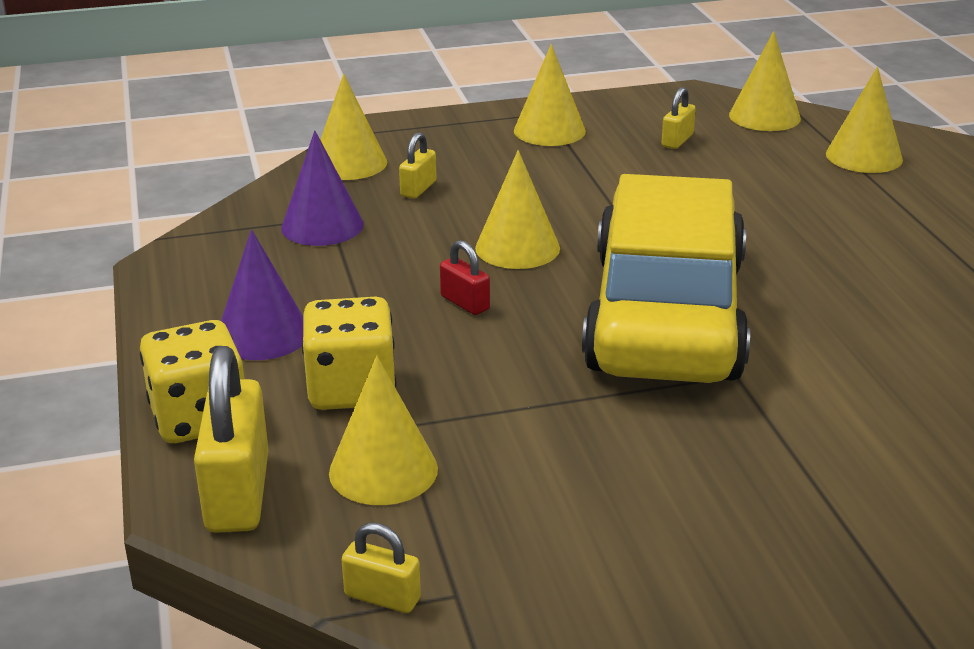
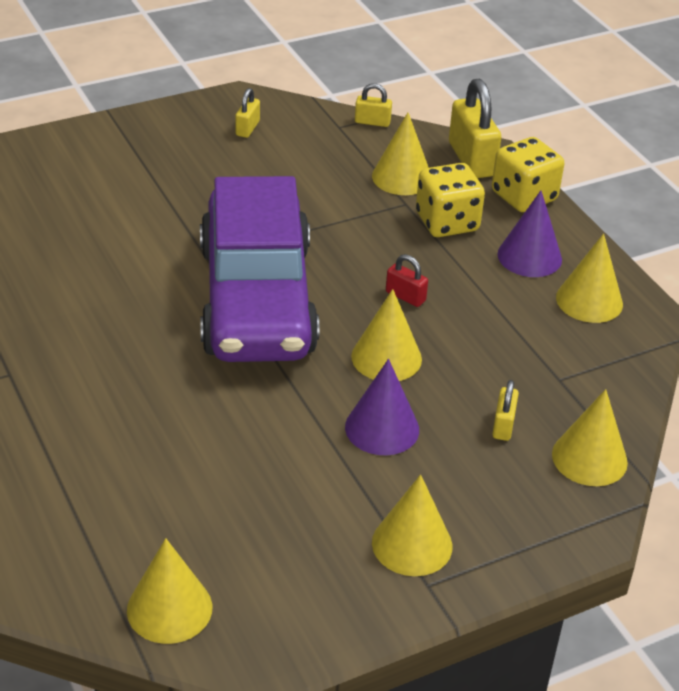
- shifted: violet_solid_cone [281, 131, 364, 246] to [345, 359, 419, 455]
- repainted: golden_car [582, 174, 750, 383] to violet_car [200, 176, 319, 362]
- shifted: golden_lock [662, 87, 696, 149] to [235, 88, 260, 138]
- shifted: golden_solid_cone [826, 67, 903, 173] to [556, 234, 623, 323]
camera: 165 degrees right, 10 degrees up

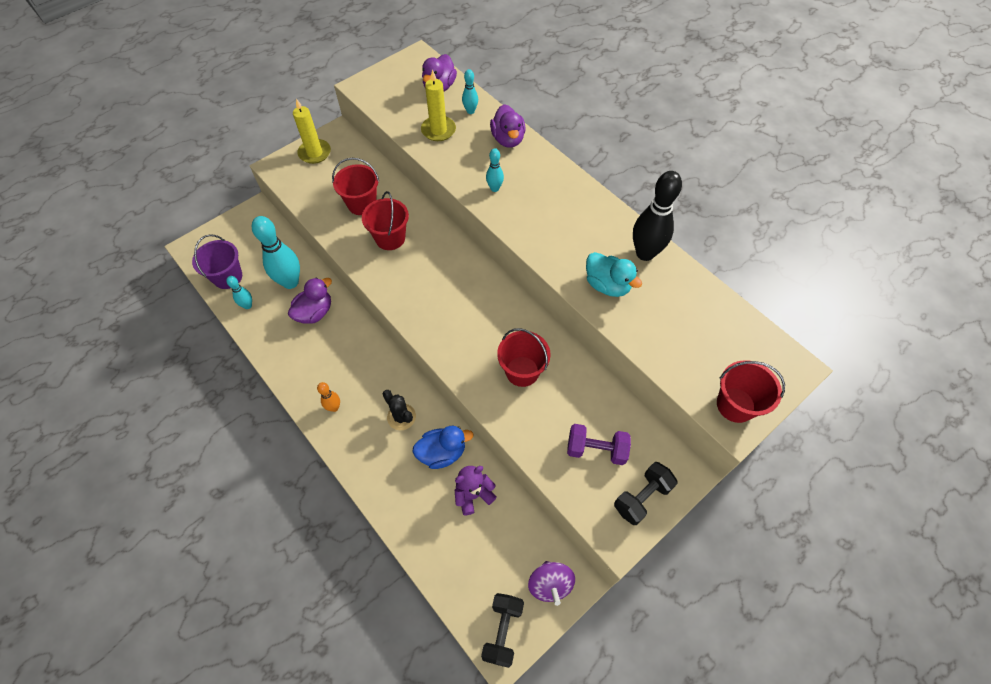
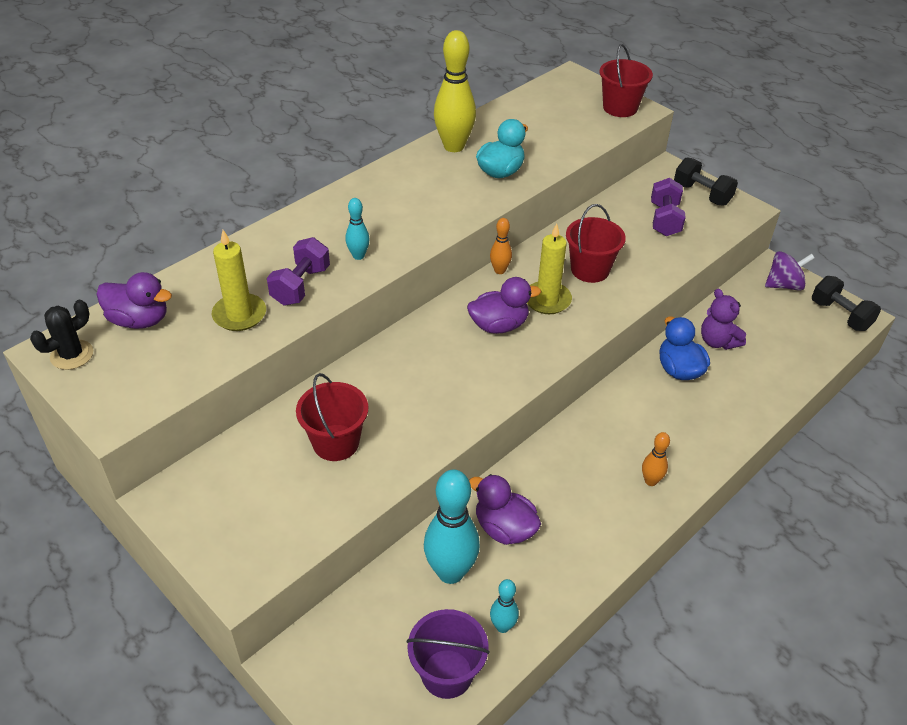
- shifted: golden_pillar_candle [293, 99, 331, 164] to [527, 224, 572, 314]
- gone: red_bucket [362, 191, 409, 250]
- shifted: black_prickly_plant [383, 390, 416, 430] to [30, 300, 93, 370]
- gone: aqua_tenpin [462, 69, 478, 114]
- rotated: black_hand_weight [481, 593, 524, 668] = [812, 276, 881, 331] 45 degrees clockwise
- shifted: violet_duck [490, 104, 526, 148] to [467, 277, 541, 334]
- repainted: black_tenpin [633, 171, 682, 261] to golden_tenpin [434, 30, 476, 152]
- new: violet_hand_weight [267, 237, 330, 305]
- new: orange_tenpin [490, 218, 512, 274]
camera: 95 degrees left, 15 degrees down

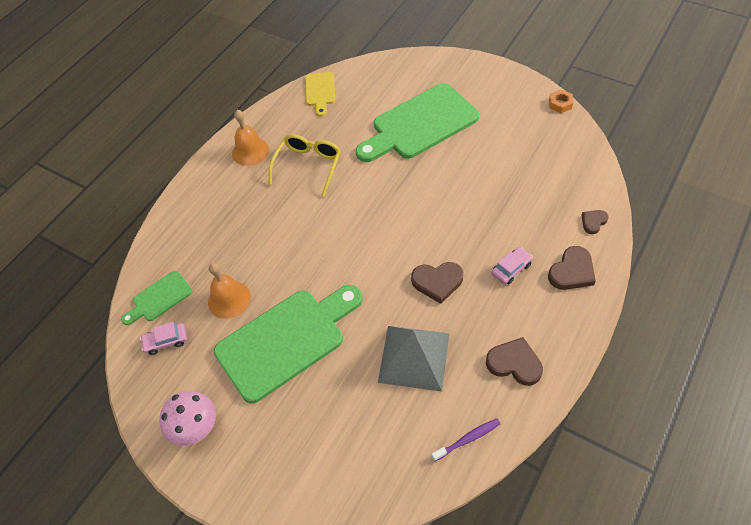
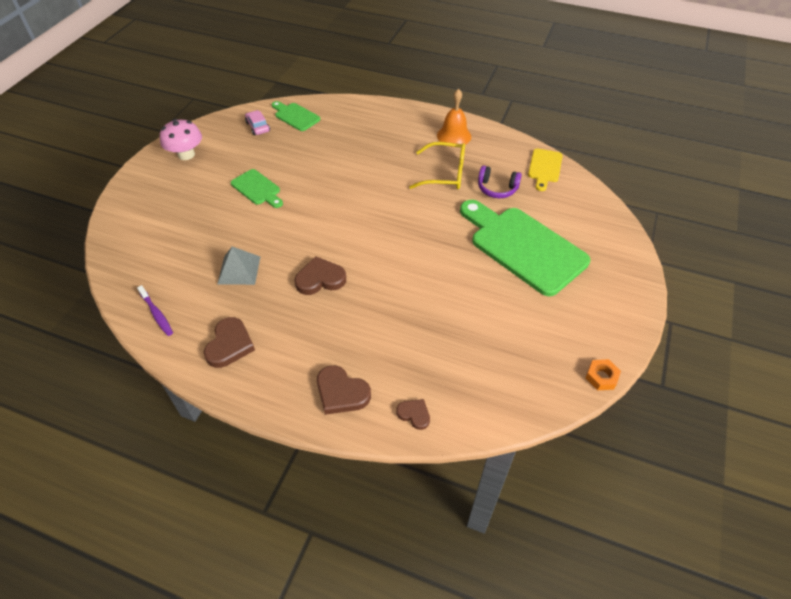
- gone: orange_hand_bell [208, 263, 251, 319]
- scaled: green_chopping_board [214, 285, 363, 403] = [231, 169, 283, 208] x0.49
- rotated: golden_chopping_board [305, 72, 335, 117] = [528, 149, 563, 191] 60 degrees counterclockwise
- scaled: ash-grey_pyramid_shape [378, 326, 449, 391] = [218, 247, 260, 285] x0.64
- rotated: brown_love_heart [411, 262, 463, 304] = [294, 256, 346, 295] 90 degrees clockwise
- gone: rosy_car [491, 247, 533, 284]
- new: violet_headset [478, 165, 522, 198]
camera: 75 degrees right, 5 degrees down

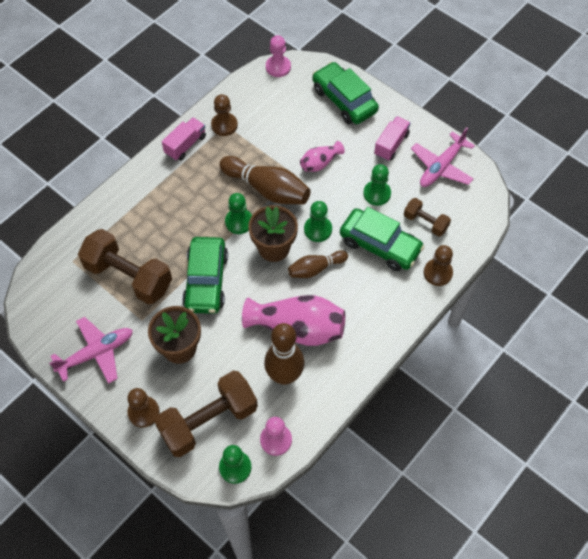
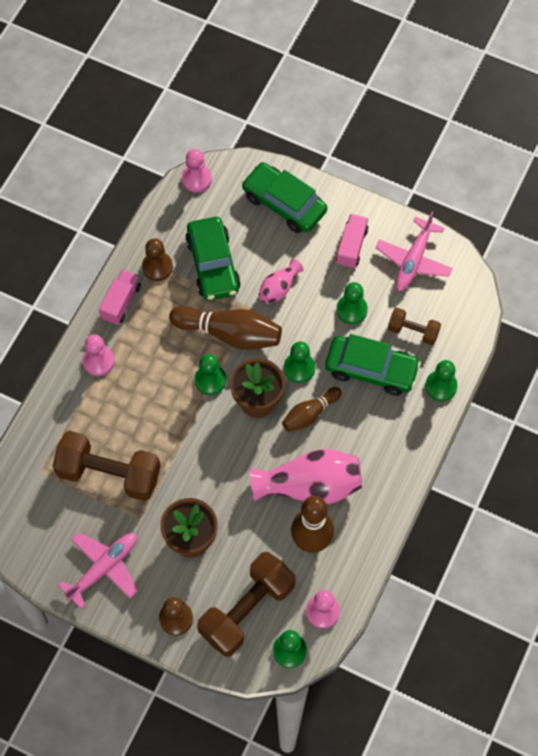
- shifted: green_car [182, 237, 228, 314] to [185, 217, 241, 301]
- repainted: brown_game_pawn [424, 245, 453, 286] to green_game_pawn [425, 360, 458, 401]
- new: rosy_game_pawn [83, 334, 115, 376]
camera: 15 degrees left, 5 degrees up

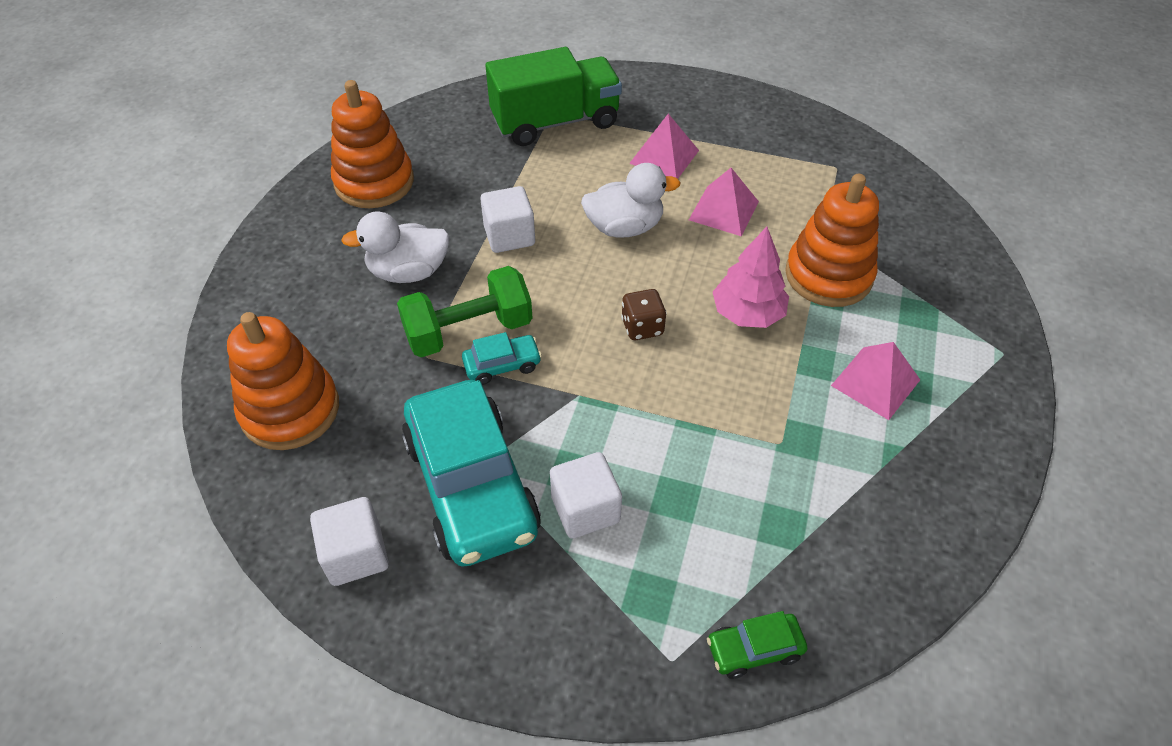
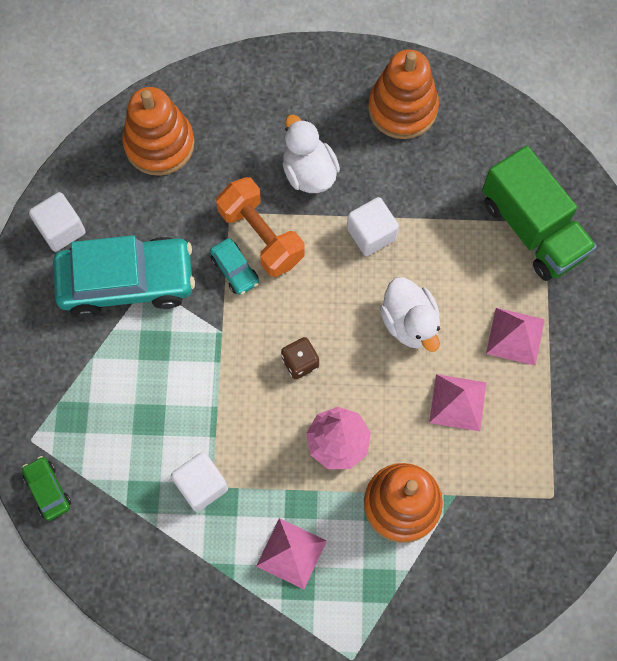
- repainted: green_hand_weight [397, 266, 533, 357] to orange_hand_weight [216, 177, 305, 277]
- rotated: aqua_car [402, 380, 541, 567] = [53, 235, 195, 318] 150 degrees counterclockwise
- shifted: pure_white_solid_cube [550, 452, 622, 539] to [171, 452, 228, 512]
camera: 75 degrees right, 20 degrees up

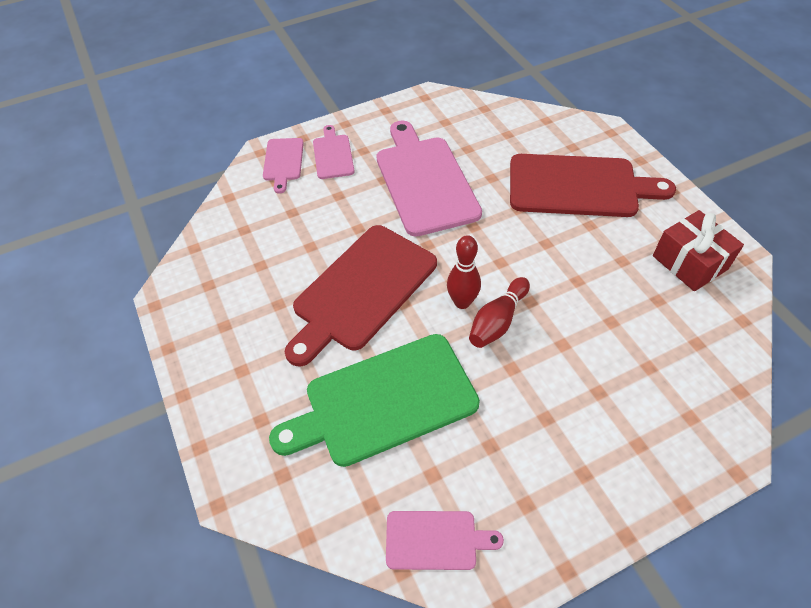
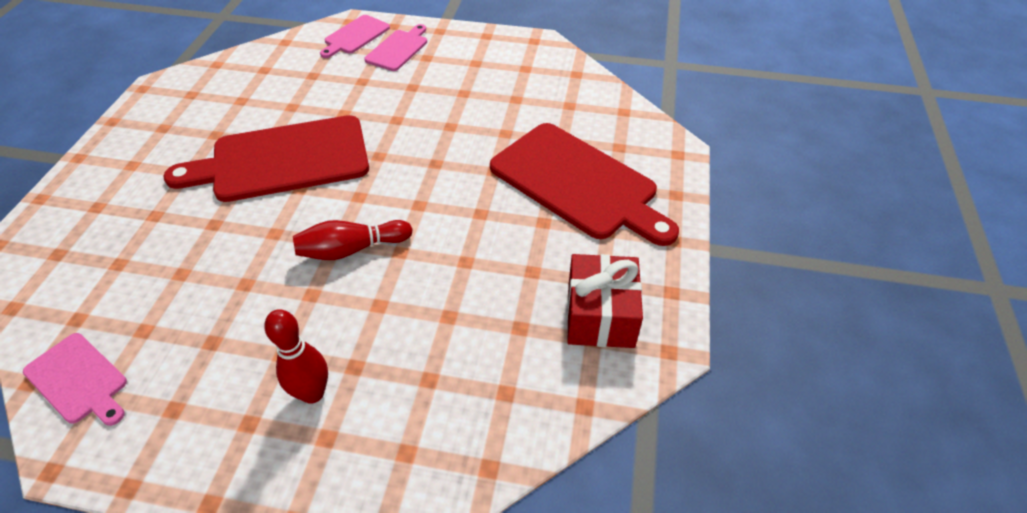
- gone: green_chopping_board [269, 334, 480, 467]
- gone: rosy_chopping_board [376, 120, 482, 237]
- shifted: red_tenpin [447, 235, 481, 309] to [264, 309, 328, 404]
camera: 35 degrees right, 5 degrees down

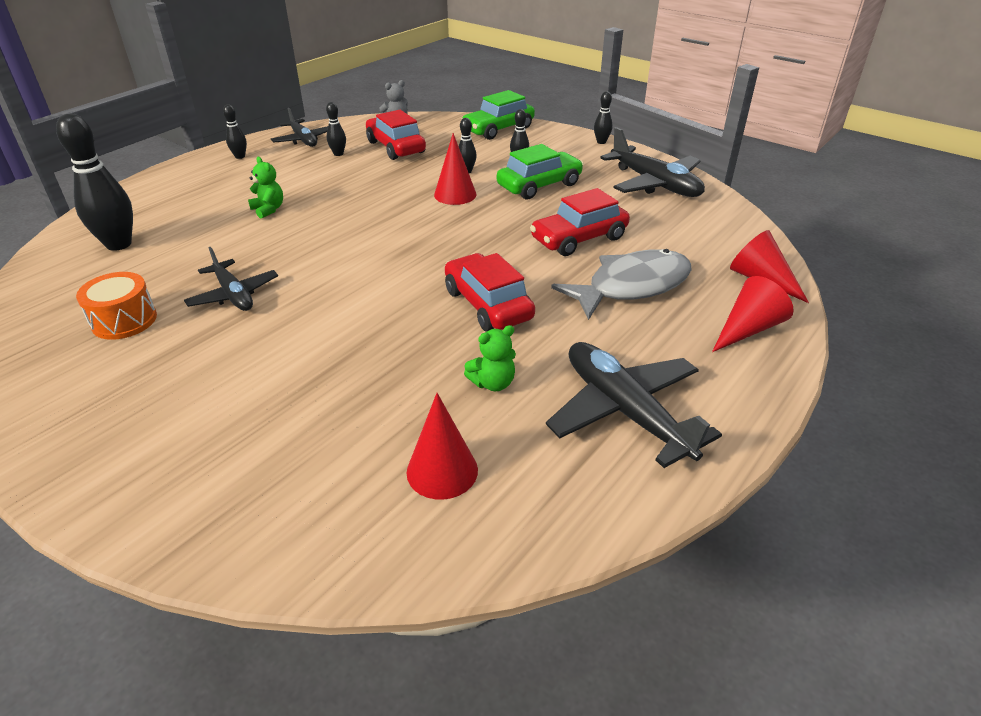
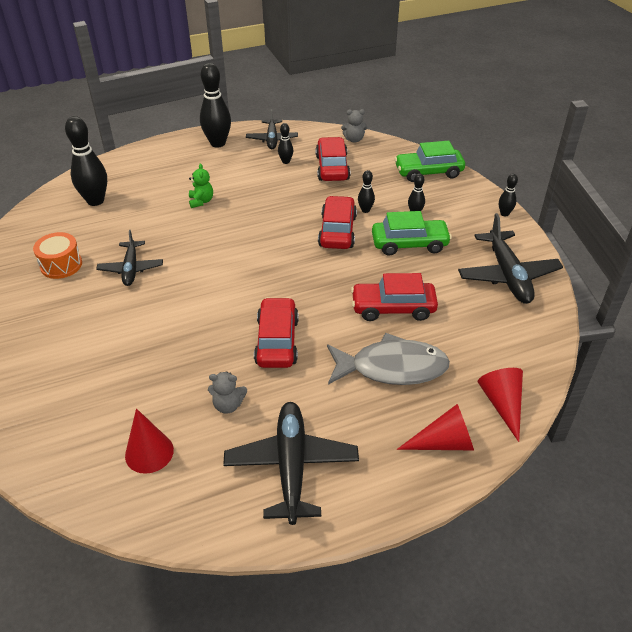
- scaled: black_tenpin [223, 105, 247, 159] = [200, 63, 231, 148] x2.04
- swapped: red_solid_cone [434, 133, 477, 205] to red_car [318, 196, 357, 249]
- repainted: green_teddy [464, 325, 516, 391] to ash-grey_teddy [208, 371, 247, 414]
camera: 30 degrees right, 5 degrees up

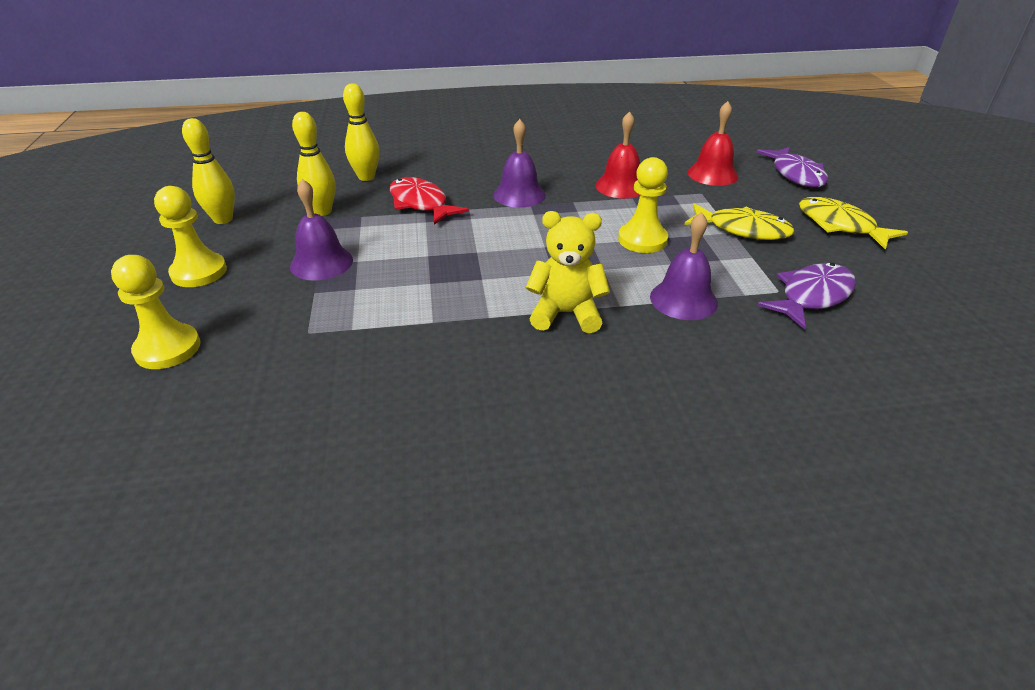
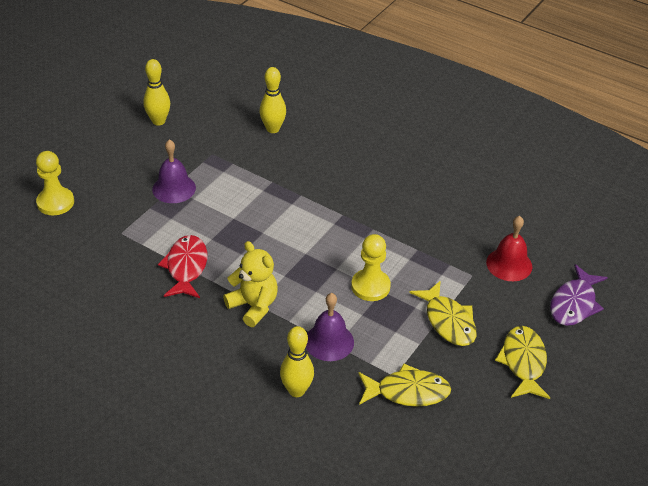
- gone: golden_game_pawn [154, 186, 227, 287]
- shifted: golden_tenpin [292, 112, 336, 216] to [280, 326, 314, 397]
- shifted: red_fish_figure [390, 177, 469, 225] to [158, 235, 207, 298]
- gone: violet_hand_bell [493, 119, 546, 208]
- gone: red_hand_bell [595, 111, 640, 199]
- repainted: violet_fish_figure [757, 263, 856, 330] to golden_fish_figure [358, 363, 451, 407]
camera: 40 degrees right, 5 degrees up

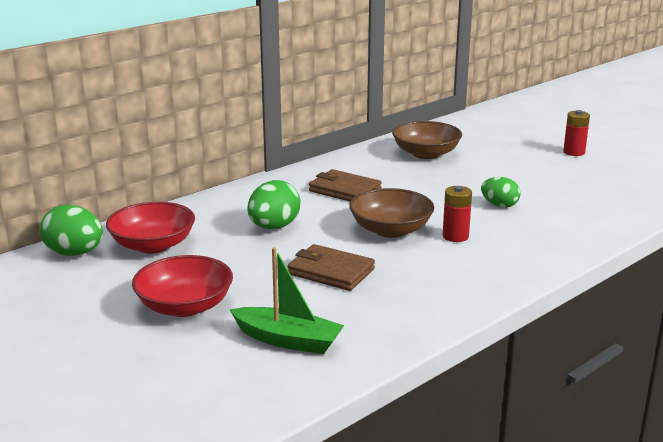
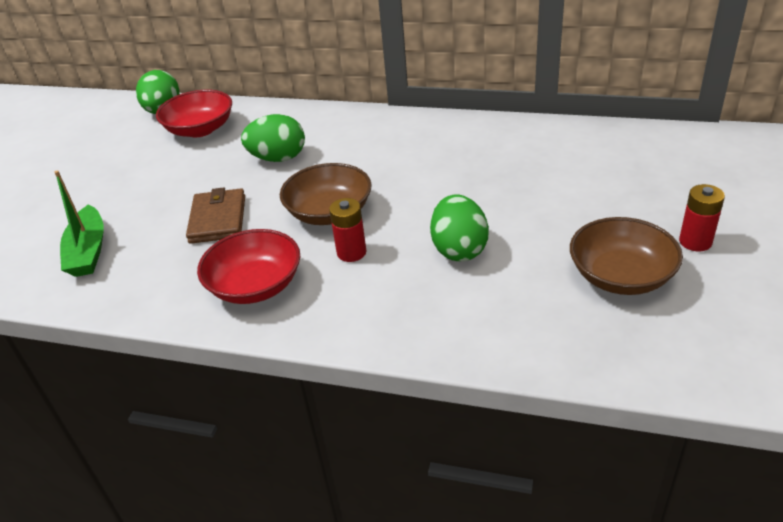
- shifted: red_deep_dish [132, 255, 233, 317] to [197, 229, 300, 304]
- gone: brown_card_wallet [309, 169, 382, 201]
- shifted: brown_deep_dish [392, 121, 462, 159] to [570, 217, 683, 295]
- scaled: green_toy_egg [481, 177, 521, 208] = [430, 194, 489, 261] x1.52
camera: 60 degrees right, 15 degrees up

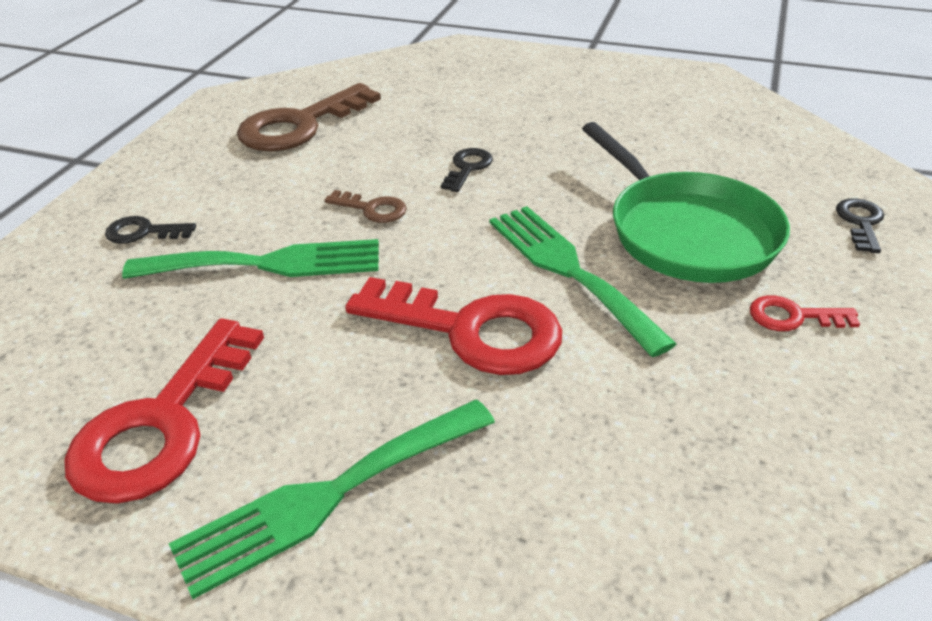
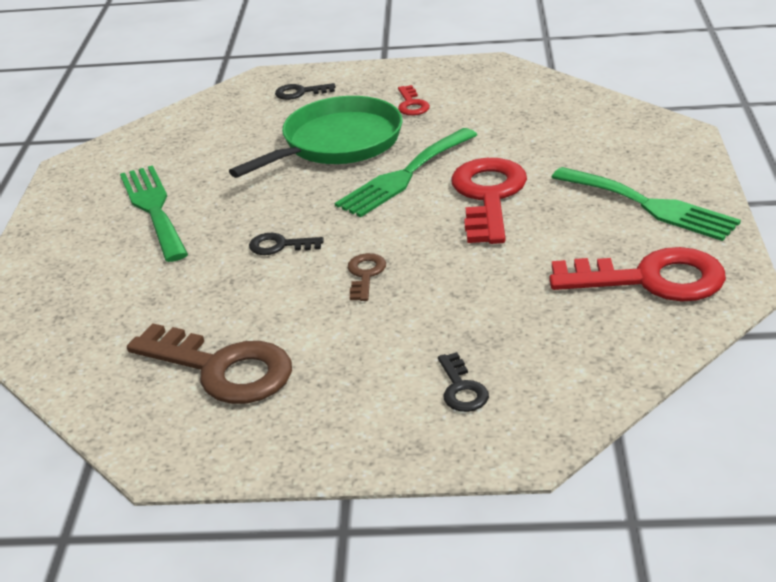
- shifted: green_fork [122, 239, 379, 279] to [120, 165, 188, 262]
camera: 105 degrees left, 5 degrees down

